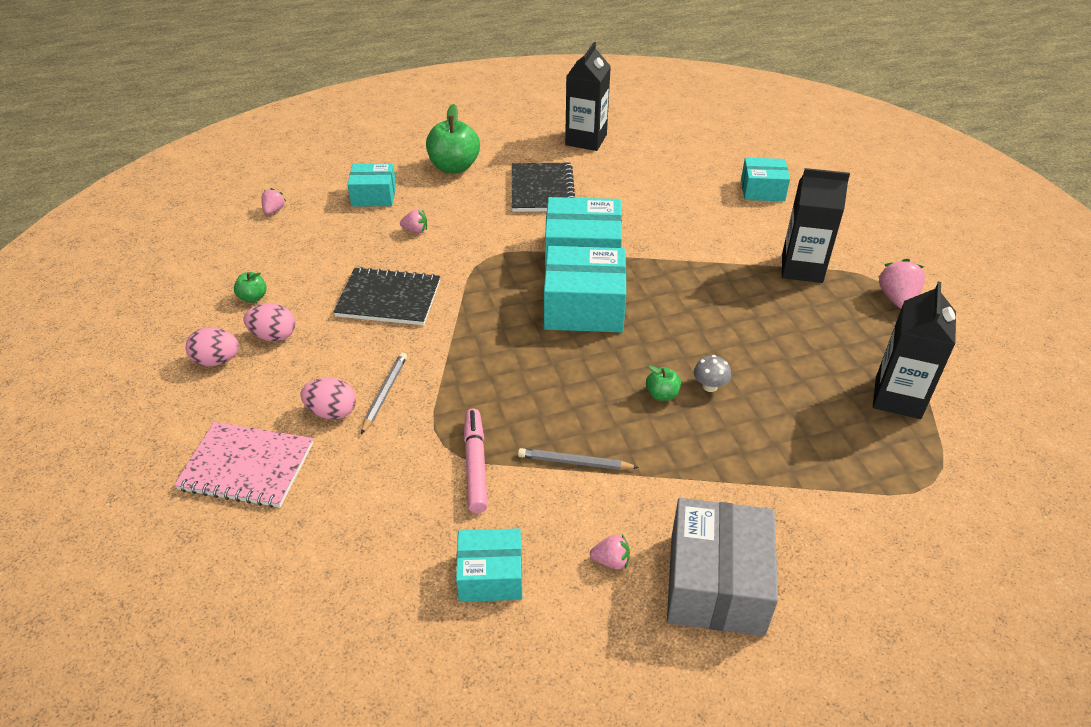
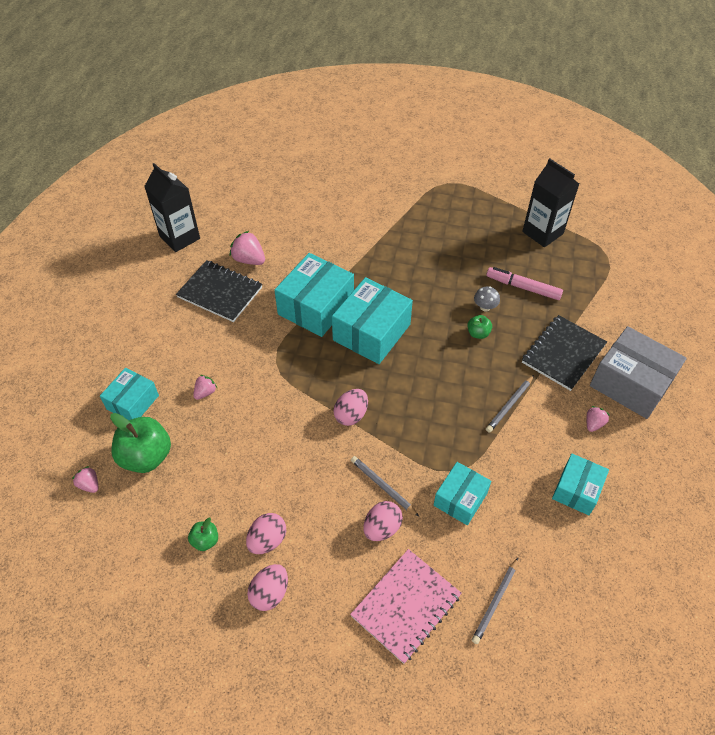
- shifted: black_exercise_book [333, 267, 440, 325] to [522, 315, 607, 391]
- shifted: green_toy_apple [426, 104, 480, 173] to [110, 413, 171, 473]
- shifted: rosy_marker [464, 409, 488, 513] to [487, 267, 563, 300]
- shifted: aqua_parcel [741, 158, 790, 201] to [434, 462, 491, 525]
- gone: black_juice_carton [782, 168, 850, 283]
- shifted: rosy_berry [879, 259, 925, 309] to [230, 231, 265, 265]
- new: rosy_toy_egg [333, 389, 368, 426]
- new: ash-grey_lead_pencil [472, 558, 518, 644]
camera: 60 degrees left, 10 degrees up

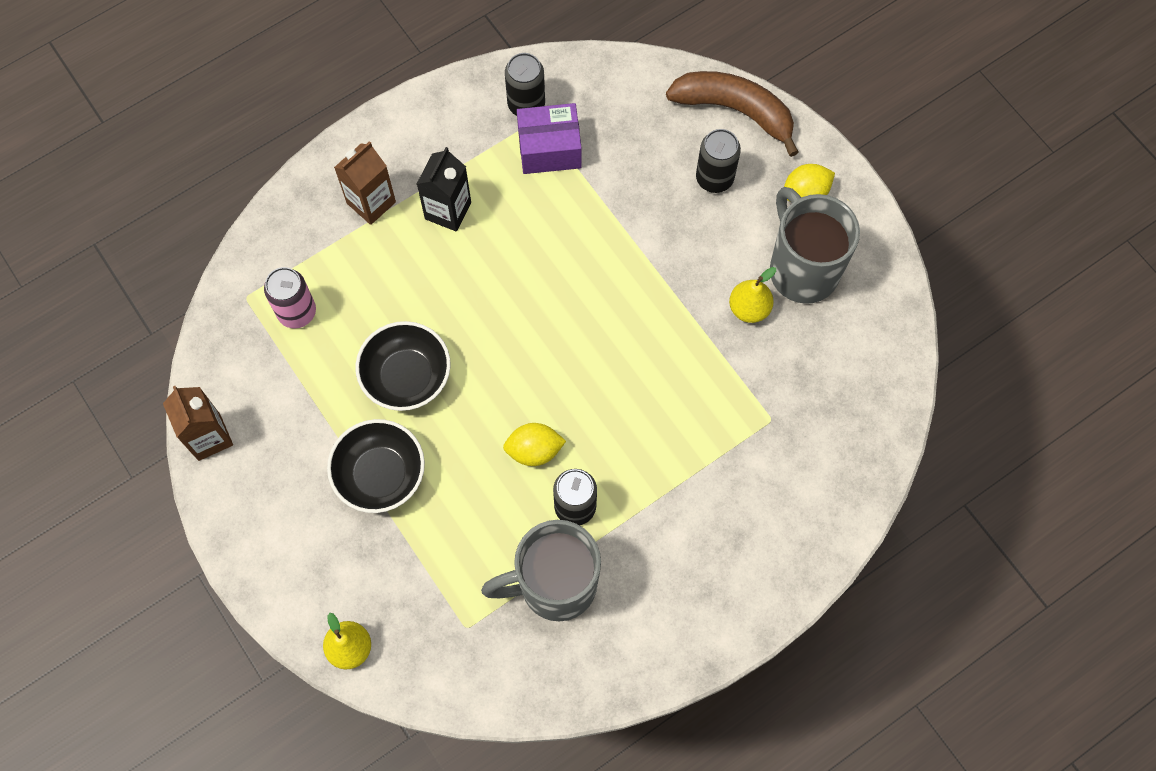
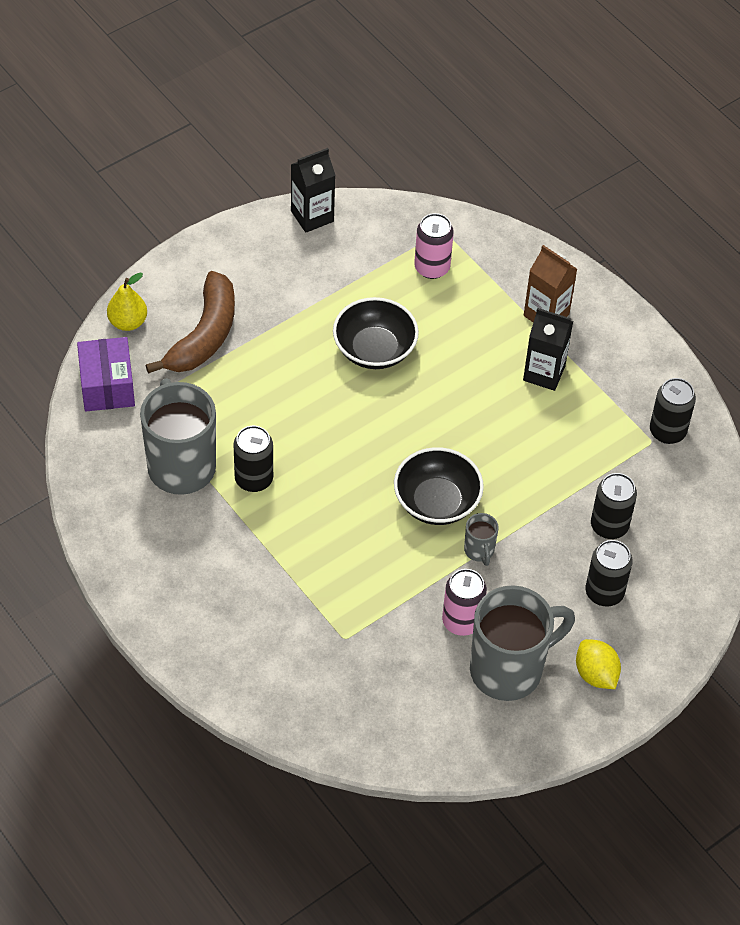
- repainted: brown_juice_carton [163, 386, 233, 461] to black_juice_carton [291, 148, 336, 233]
- shifted: black_deep_dish [327, 419, 425, 513] to [394, 447, 484, 525]
- gone: golden_citrus_fruit [503, 423, 566, 466]
- shifted: violet_parcel [517, 103, 582, 174] to [77, 337, 135, 412]
- shifted: brown_banana_fruit [666, 71, 799, 157] to [146, 271, 235, 374]
- swapped: golden_pear [729, 267, 776, 323] to rosy_can [442, 569, 487, 636]
- new: ash-grey_coffee_mug [464, 513, 499, 566]
- new: black_can [591, 473, 637, 539]
camera: 85 degrees right, 15 degrees down

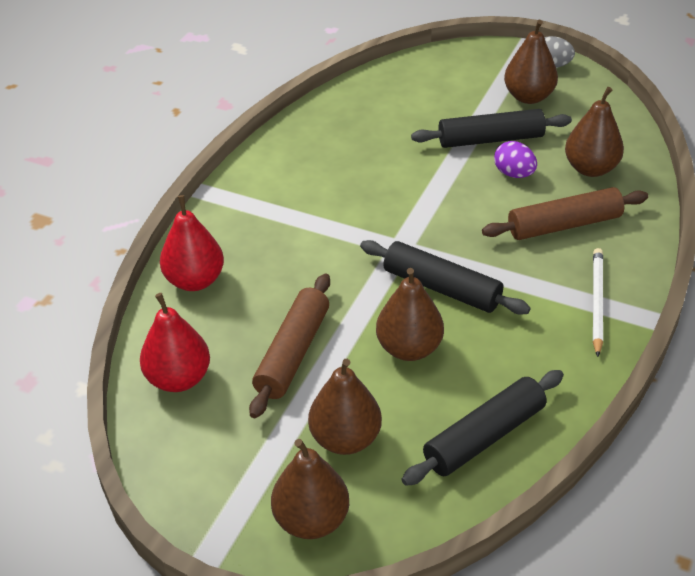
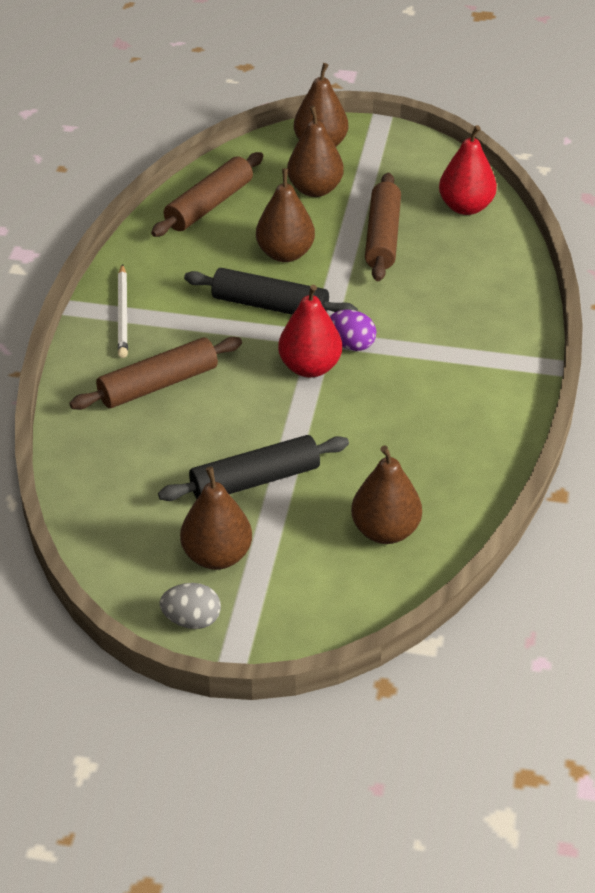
- shifted: red_pear [160, 195, 224, 291] to [278, 285, 342, 377]
- repainted: black_dough_roller [402, 370, 564, 486] to brown_dough_roller [151, 152, 263, 237]
- shifted: violet_toy_egg [494, 141, 537, 178] to [330, 310, 376, 351]
- shifted: brown_pear [565, 87, 624, 177] to [351, 446, 422, 544]
camera: 165 degrees right, 0 degrees up

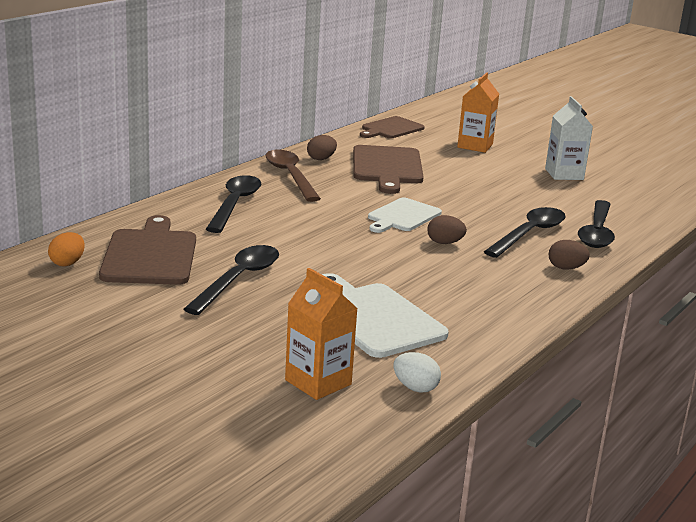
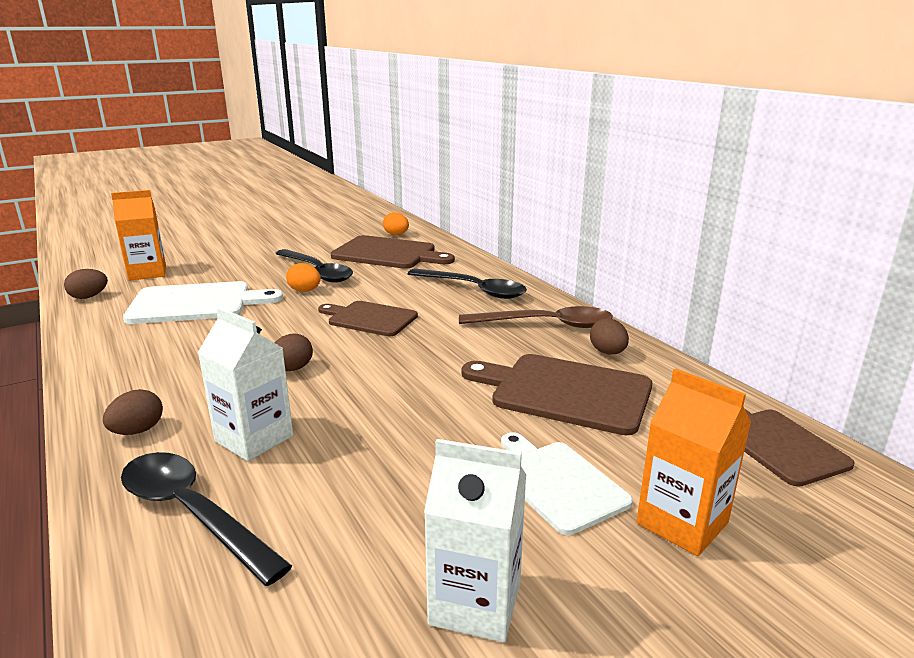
- shifted: pure_white_chopping_board [368, 197, 442, 233] to [501, 432, 633, 535]
- repainted: pure_white_toy_egg [394, 352, 441, 393] to brown_toy_egg [64, 269, 108, 299]
- swapped: black_spoon [484, 207, 566, 258] to pure_white_juice_carton [198, 307, 293, 461]
- new: orange_toy_egg [286, 263, 321, 292]
- new: brown_chopping_board [318, 301, 418, 336]
camera: 115 degrees right, 0 degrees up

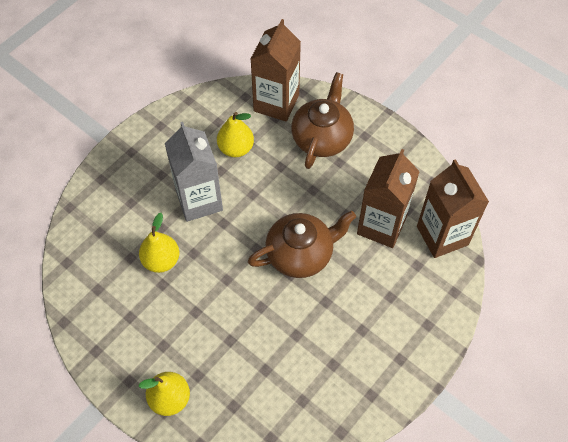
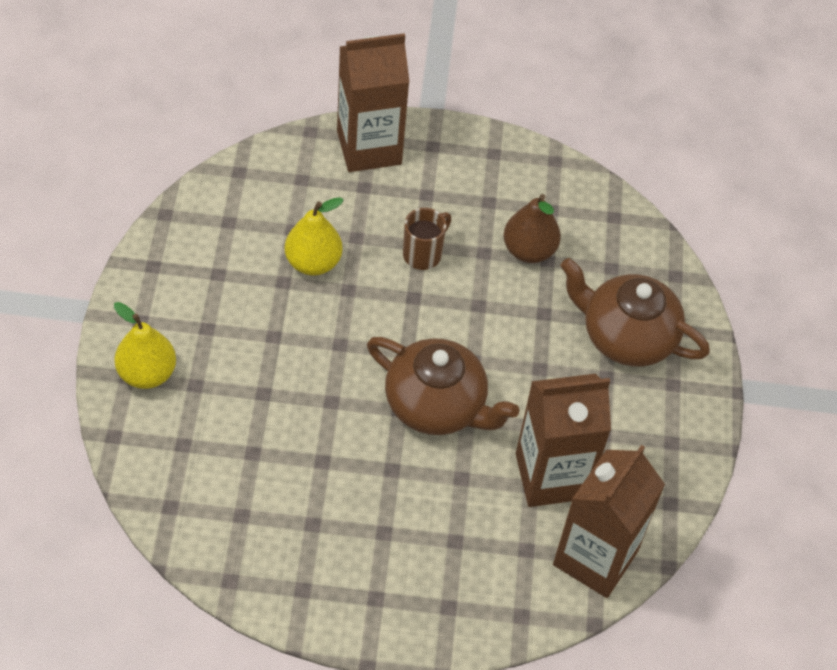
- swapped: ash-grey_juice_carton [165, 122, 223, 222] to brown_coffee_mug [403, 208, 452, 270]
- repainted: golden_pear [217, 112, 254, 157] to brown_pear [503, 194, 561, 263]
- shifted: brown_juice_carton [251, 19, 301, 122] to [337, 33, 410, 172]
- rotated: brown_teapot [291, 72, 354, 169] = [561, 258, 710, 367] 135 degrees counterclockwise
camera: 50 degrees right, 5 degrees down

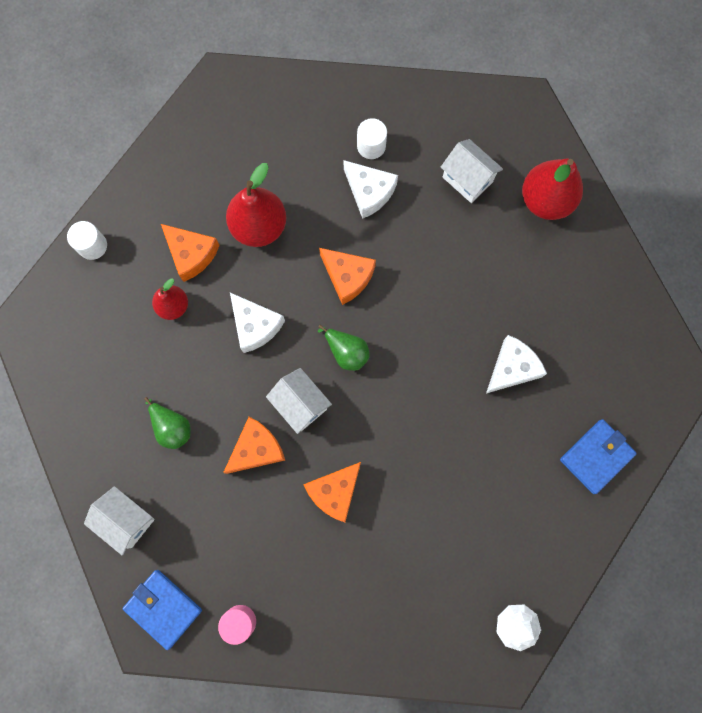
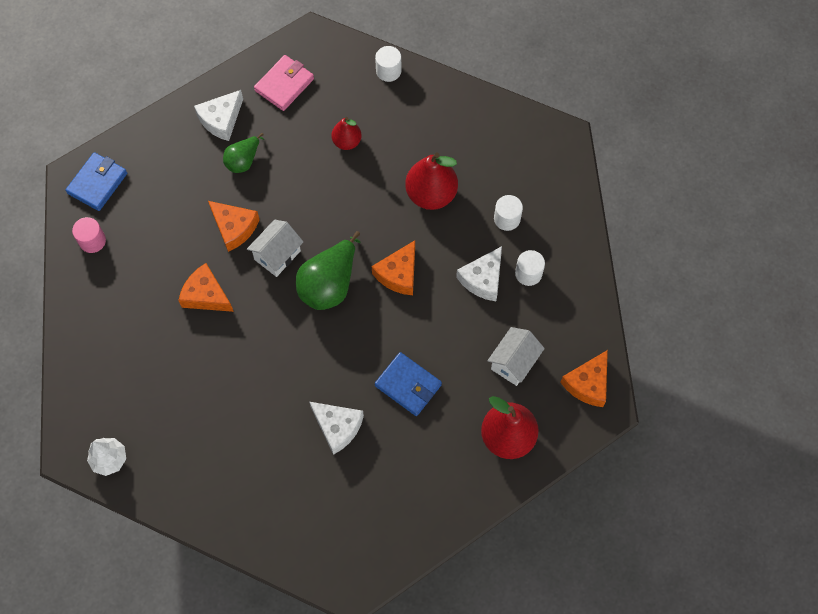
- gone: pure_white_toy_house [84, 486, 155, 555]
- shifted: orange_cheese [161, 224, 220, 282] to [560, 350, 608, 407]
- shifted: pure_white_cheese [230, 293, 285, 353] to [194, 90, 243, 141]
- scaled: green_pear [318, 325, 370, 371] = [296, 231, 361, 310] x1.71
- shifted: blue_card_wallet [560, 419, 637, 494] to [375, 352, 442, 416]
- new: rosy_card_wallet [254, 55, 314, 111]
- new: pure_white_cylinder [494, 195, 523, 231]
camera: 80 degrees right, 10 degrees down

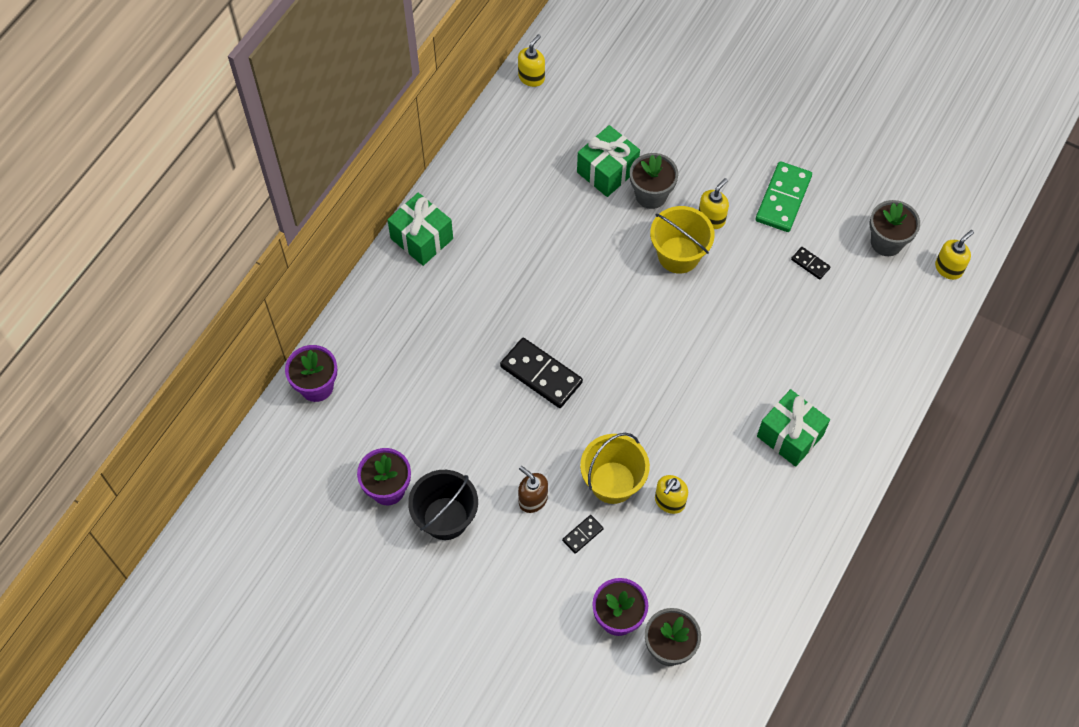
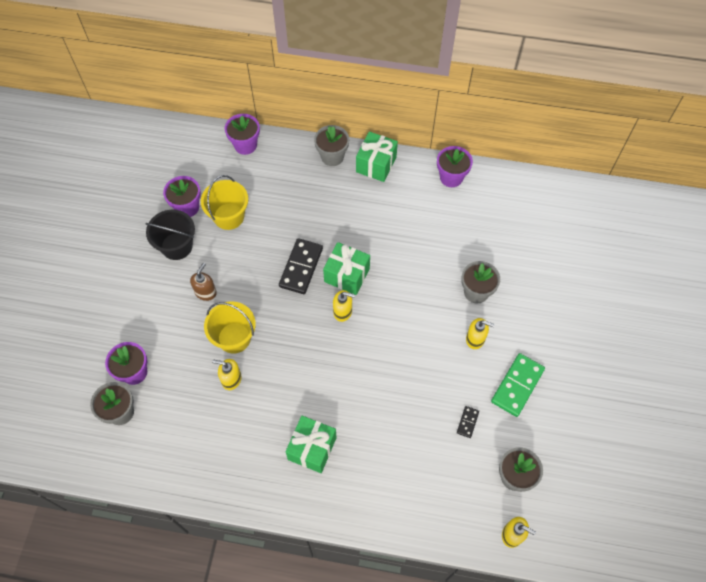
- shifted: golden_soap_pump [518, 34, 545, 87] to [333, 290, 355, 322]
- gone: black_domino_tile [562, 515, 604, 554]
- shifted: green_gift [577, 125, 640, 197] to [323, 242, 370, 295]
- shifted: golden_bucket [650, 206, 715, 274] to [201, 175, 248, 230]
- rotated: green_domino_tile [755, 161, 812, 232] = [491, 353, 545, 417] 60 degrees counterclockwise
- new: ash-grey_potted_plant [314, 125, 349, 166]
- new: violet_potted_plant [437, 146, 473, 187]
camera: 70 degrees right, 0 degrees up

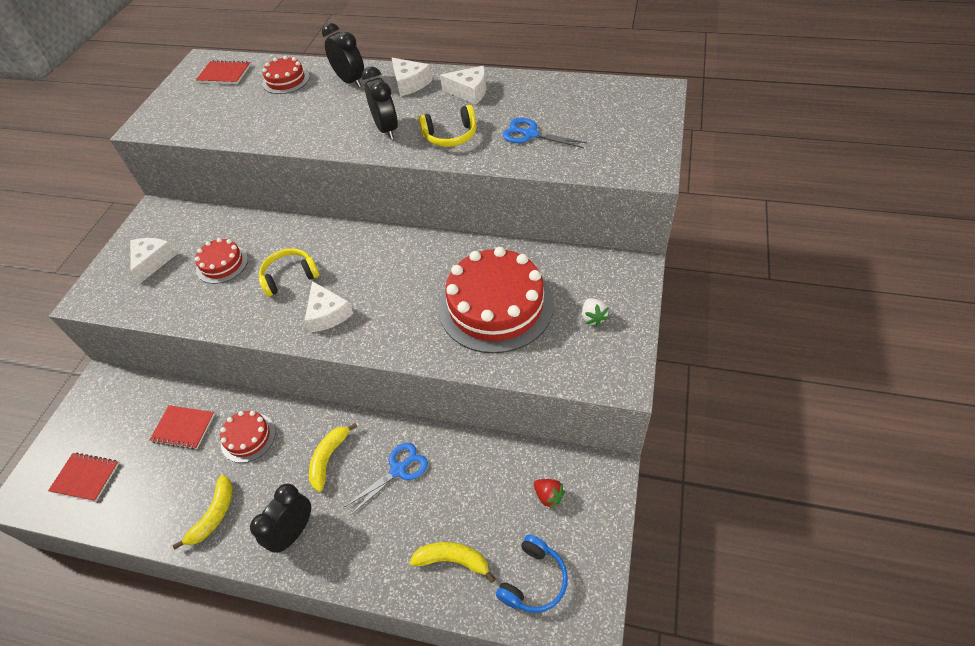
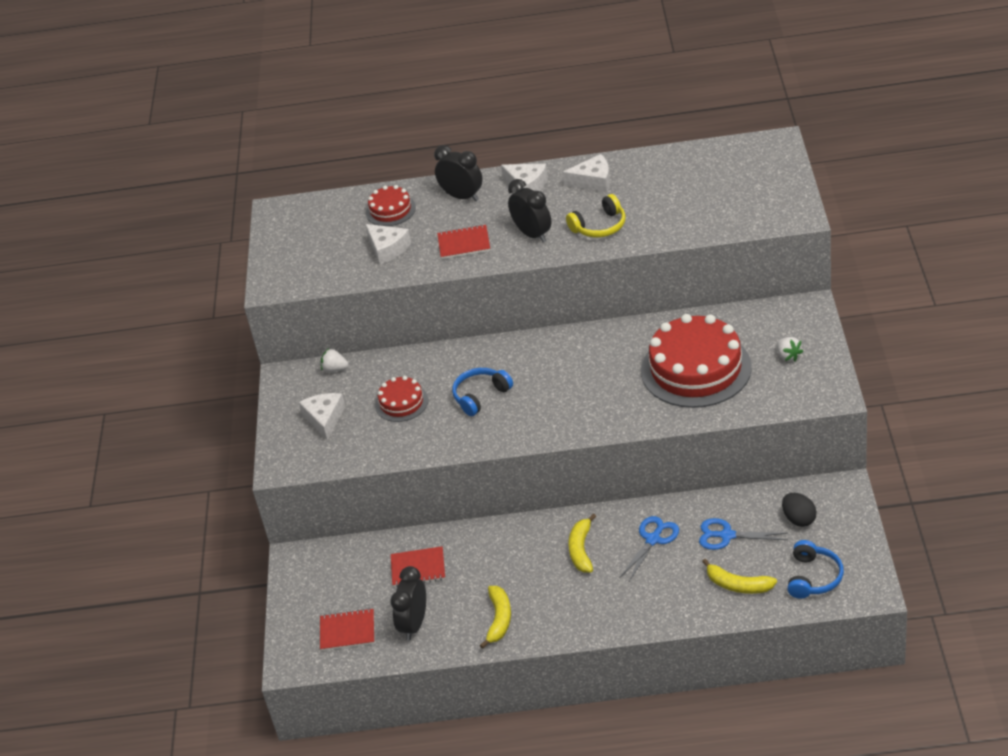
- shifted: red_exercise_book [196, 60, 251, 84] to [437, 225, 490, 259]
- gone: red_cake [220, 411, 276, 463]
- shifted: black_alarm_clock [250, 484, 311, 553] to [391, 566, 426, 641]
- repainted: golden_headset [259, 248, 320, 297] to blue_headset [452, 368, 513, 416]
- shifted: pure_white_cheese [304, 281, 354, 332] to [365, 224, 411, 264]
- rotated: golden_banana_fruit [410, 542, 495, 583] = [702, 559, 777, 594] 150 degrees counterclockwise
- shifted: blue_pair_of_scissors [503, 118, 587, 148] to [699, 518, 788, 550]
- swapped: red_berry [534, 479, 565, 509] to black_toy_egg [782, 493, 817, 527]
- new: pure_white_berry [321, 348, 349, 372]
camera: 15 degrees left, 10 degrees down

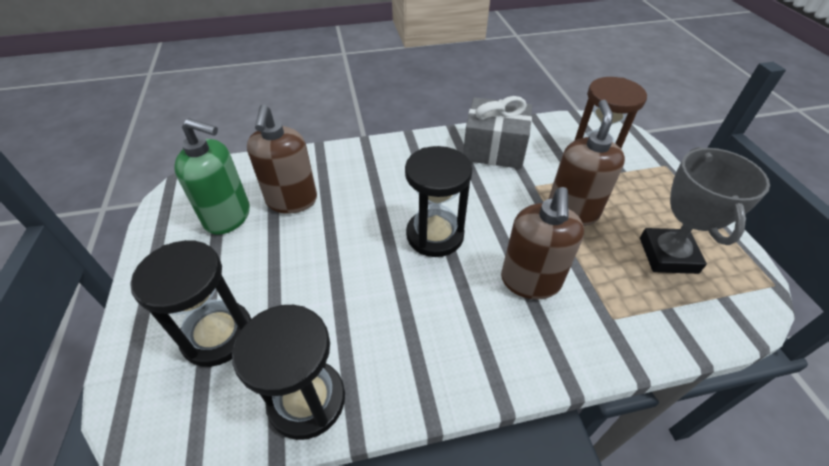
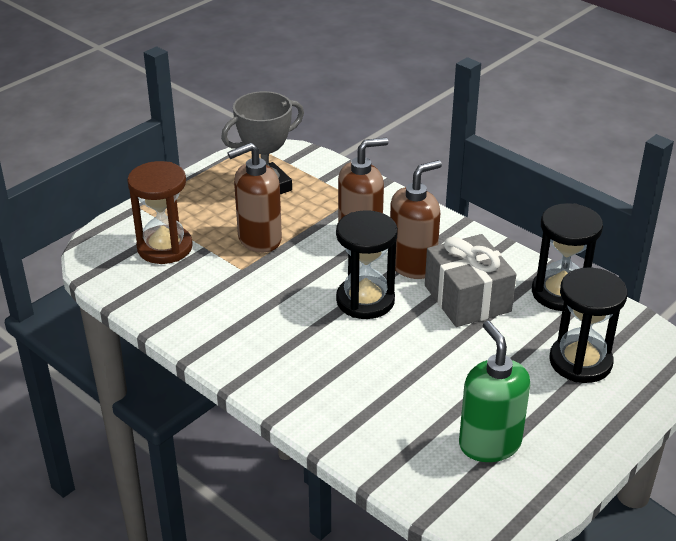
- shifted: brown_soap_pump [247, 105, 317, 214] to [390, 160, 442, 279]
- shifted: ash-grey_gift [463, 96, 532, 169] to [425, 234, 516, 327]
camera: 125 degrees left, 10 degrees down

